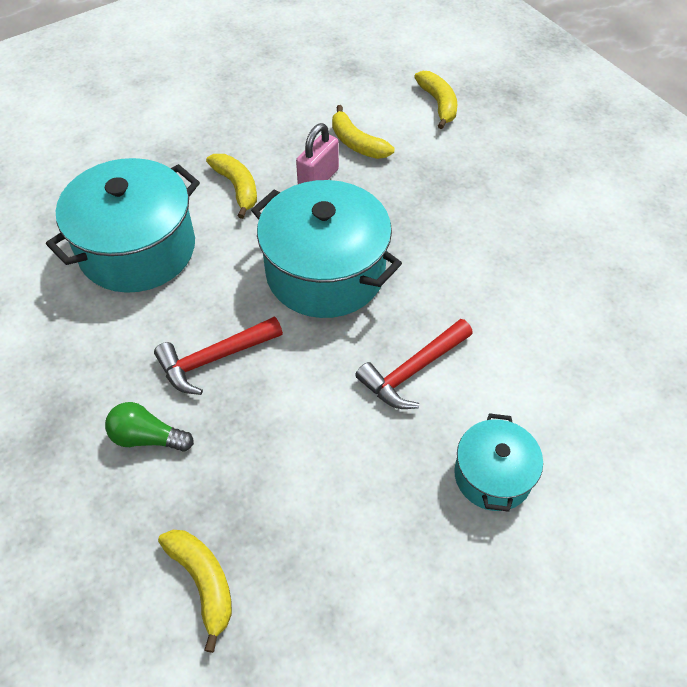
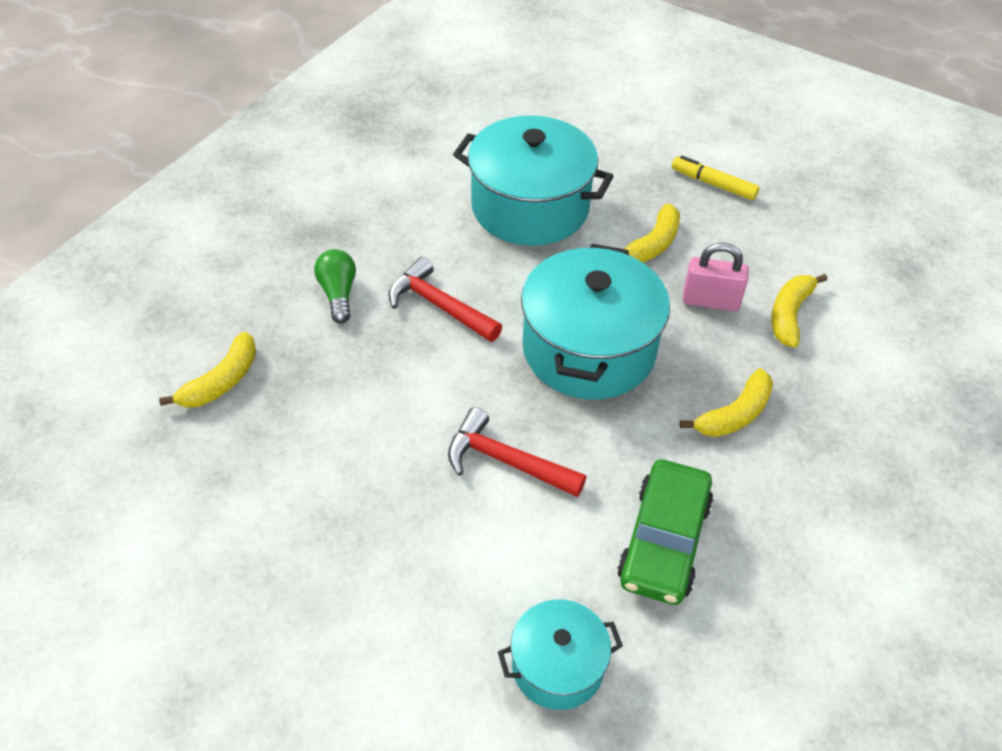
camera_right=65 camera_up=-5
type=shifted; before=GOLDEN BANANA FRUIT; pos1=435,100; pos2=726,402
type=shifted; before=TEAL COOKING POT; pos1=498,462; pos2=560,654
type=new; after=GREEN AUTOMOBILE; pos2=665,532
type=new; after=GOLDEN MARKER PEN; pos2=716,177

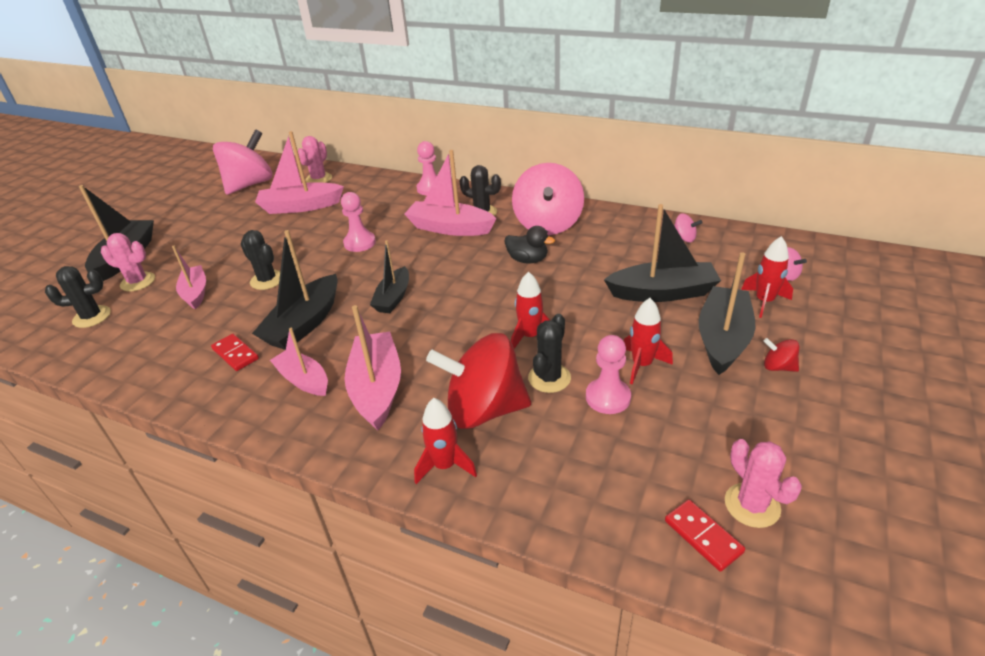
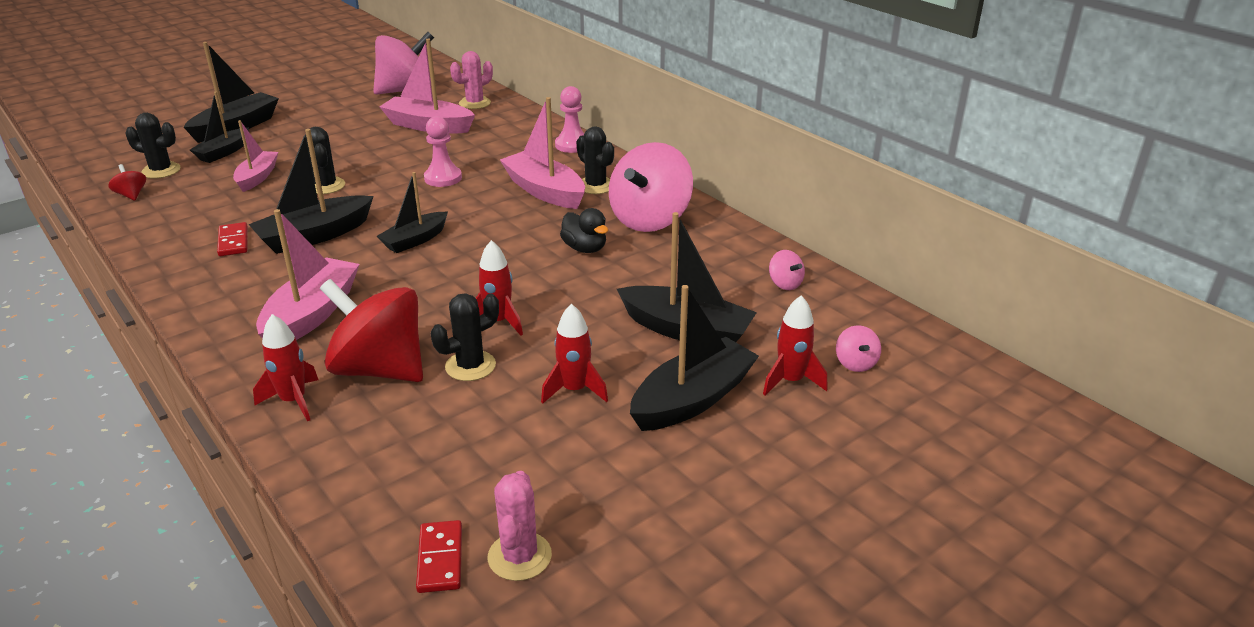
camera_right=25 camera_up=-5
type=swapped; before=ROSE-PINK SAGUARO CACTUS; after=EBONY TOY BOAT; pos1=128,262; pos2=219,127
type=gone; before=ROSE-PINK TOY BOAT; pos1=299,362
type=gone; before=ROSE-PINK GAME PAWN; pos1=608,374
type=shifted; before=RED WHIRLIGIG; pos1=781,355; pos2=127,182

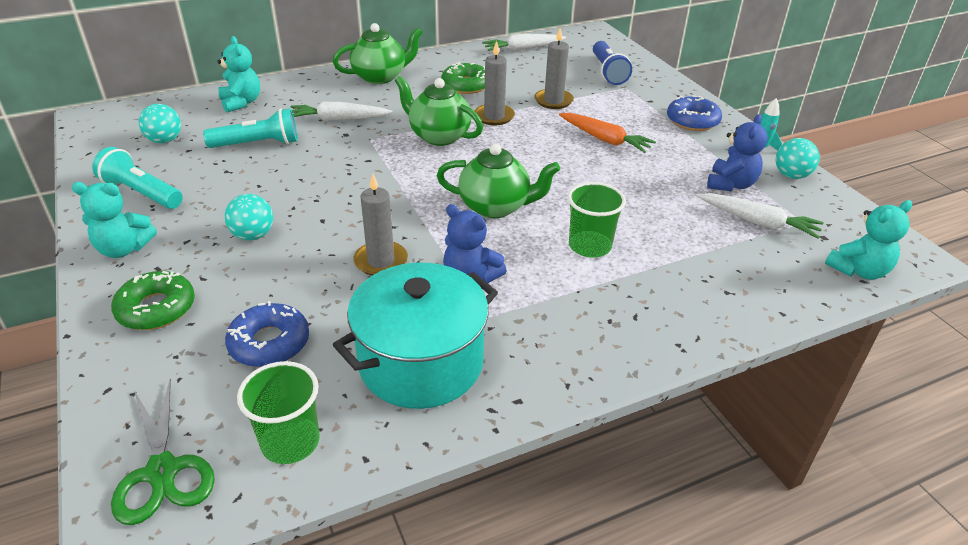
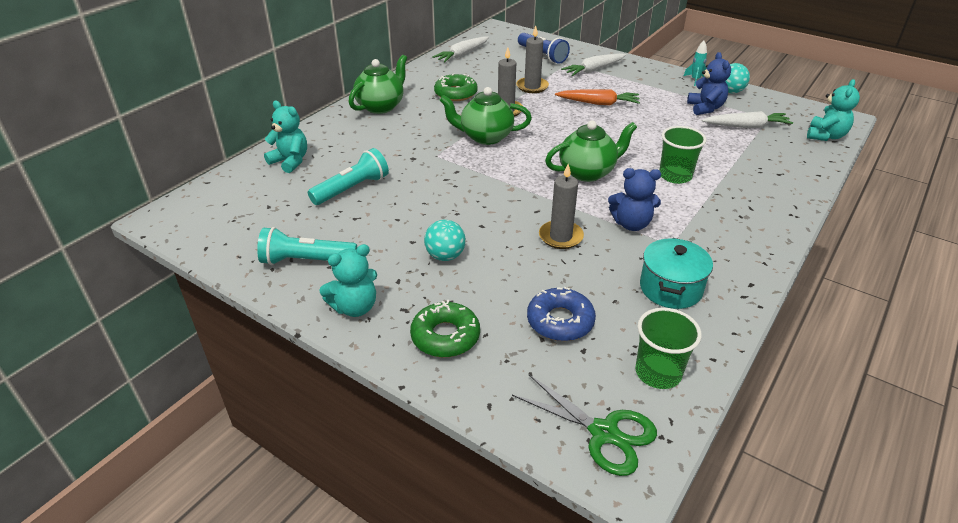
camera_right=-30 camera_up=0
type=gone; before=TEAL BALL; pos1=159,123
type=shifted; before=WHITE CARROT; pos1=342,111; pos2=593,64
type=scaled; before=TEAL COOKING POT; pos1=415,336; pos2=676,273; scale=0.64
type=gone; before=BLUE DONUT; pos1=694,113

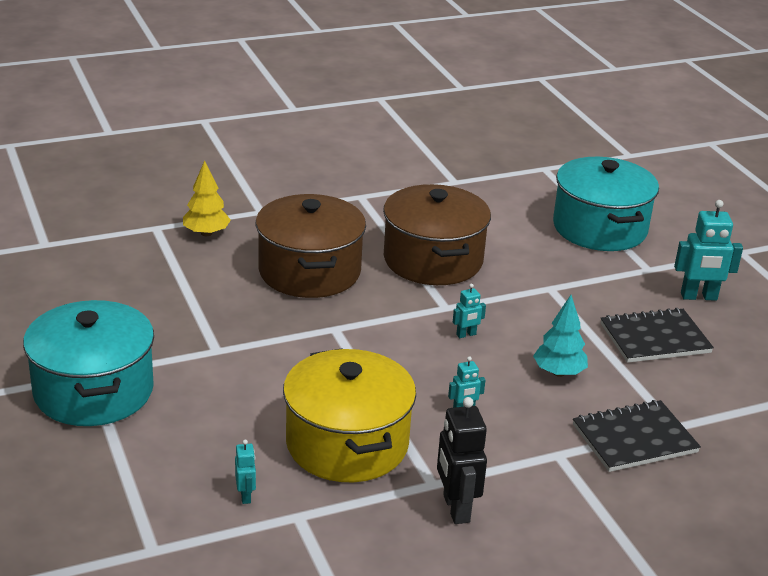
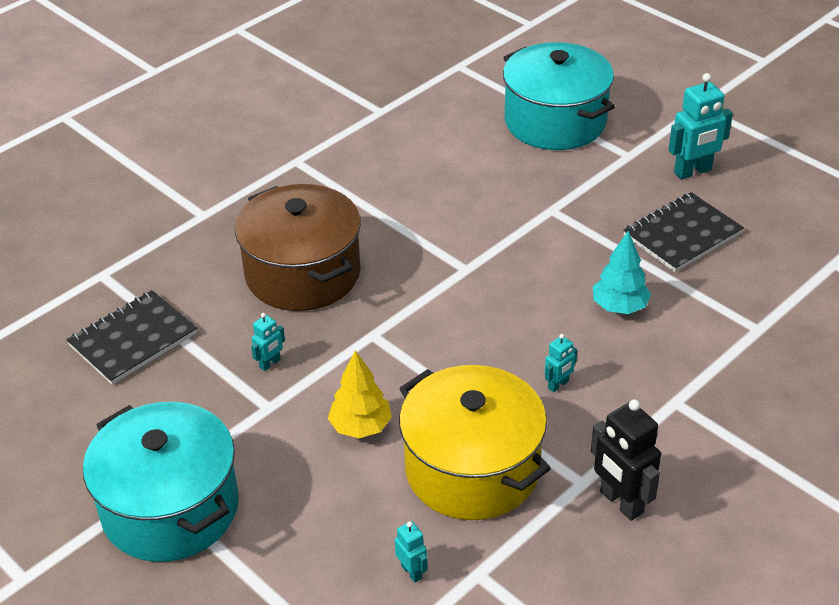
camera_right=-20 camera_up=10
type=shifted; before=GOLDEN FIR TREE; pos1=207,198; pos2=360,394
type=gone; before=DARK BROWN COOKING POT; pos1=437,234
type=shifted; before=TEAL TOY ROBOT; pos1=469,311; pos2=268,342
type=shifted; before=EBONY EXERCISE BOOK; pos1=637,436; pos2=132,337

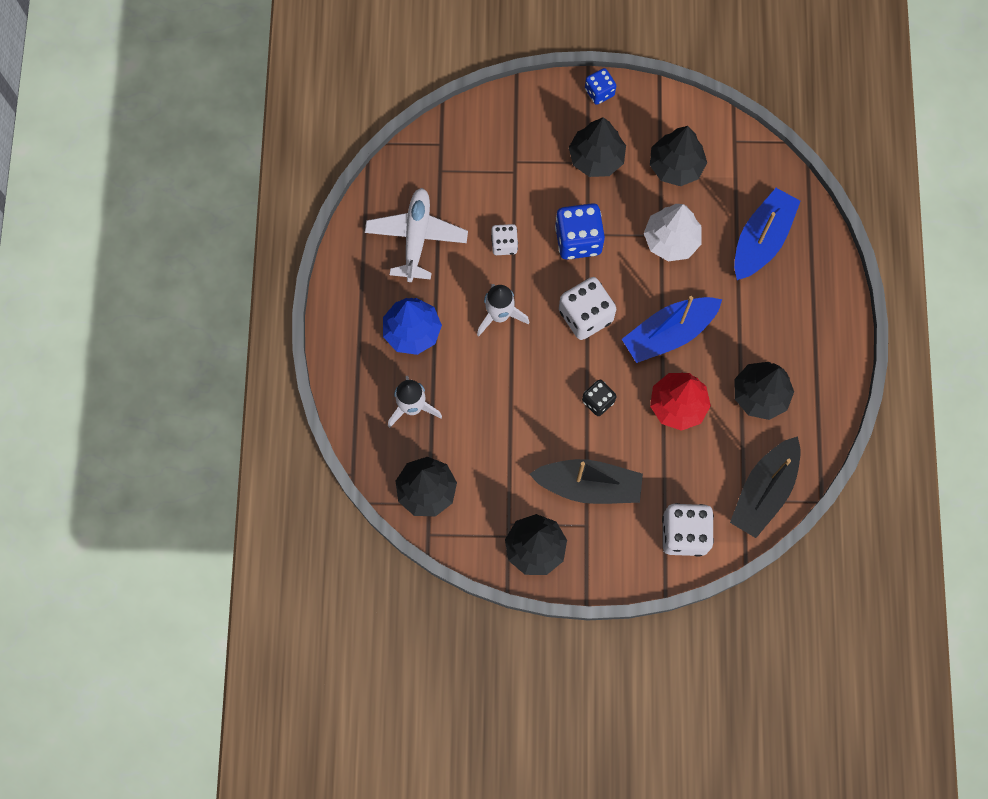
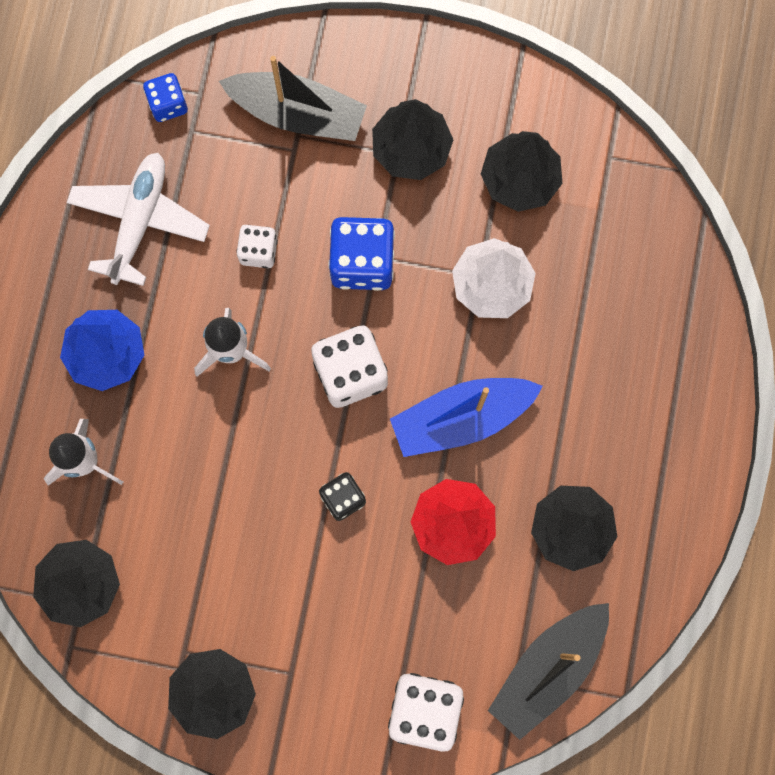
camera_right=10 camera_up=5
type=shifted; before=EBONY TOY BOAT; pos1=586,481; pos2=293,98
type=shifted; before=BLUE GAME DIE; pos1=600,86; pos2=165,97
type=gone; before=BLUE TOY BOAT; pos1=767,234

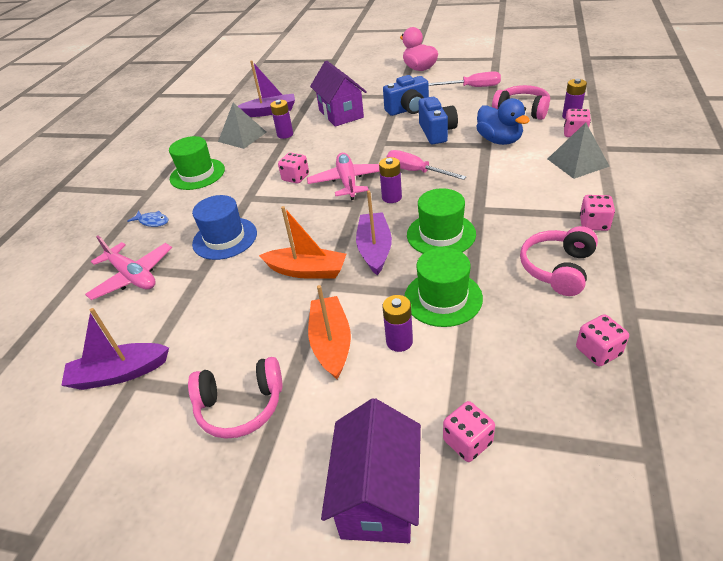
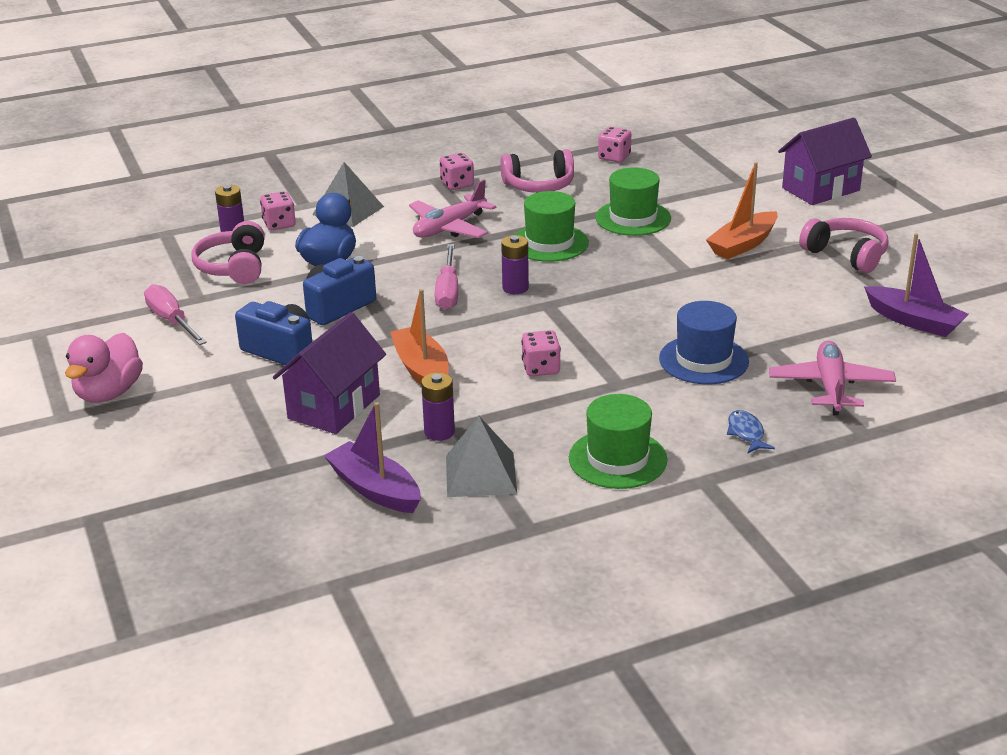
camera_right=-130 camera_up=-10
type=shifted; before=BRIGHT ORANGE TOY BOAT; pos1=302,242; pos2=419,337
type=shifted; before=ROSE-PINK TOY PLANE; pos1=343,176; pos2=452,208
type=gone; before=ROYAL PURPLE TOY BOAT; pos1=374,232
type=gone; before=ROYAL PURPLE BATTERY; pos1=397,323
type=gone; before=ROSE-PINK GAME DIE; pos1=469,431

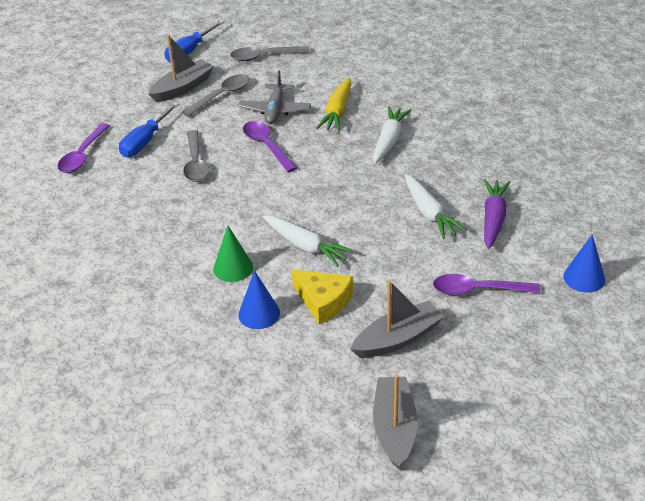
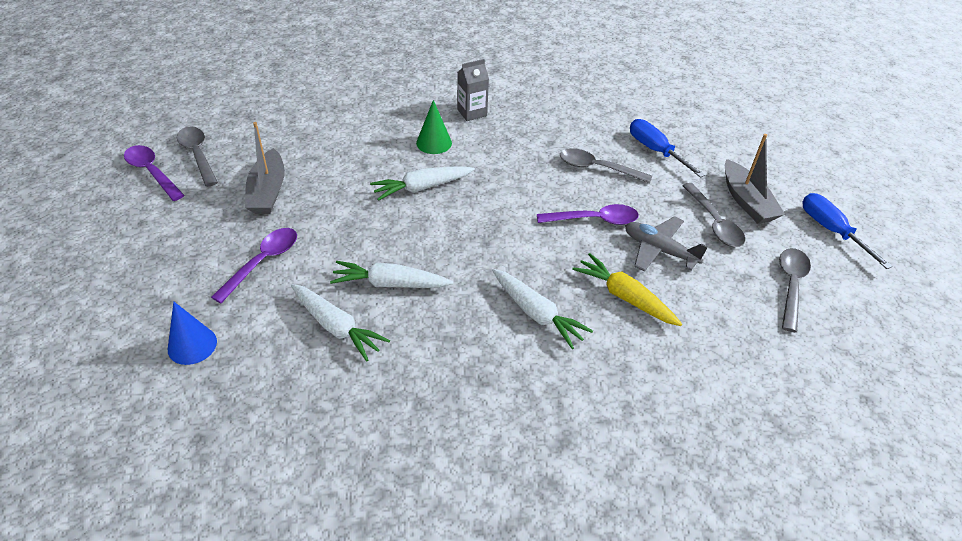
camera_right=115 camera_up=5
type=shifted; before=ROYAL PURPLE SPOON; pos1=83,148; pos2=154,173
type=gone; before=BLUE CONE; pos1=259,299
type=gone; before=GOLDEN CHEESE WEDGE; pos1=322,297
type=swapped; before=ASH-GREY TOY BOAT; after=ASH-GREY SPOON; pos1=395,422; pos2=197,156
type=repainted; before=ROYAL PURPLE CARROT; after=WHITE CARROT; pos1=497,214; pos2=340,322
type=new; after=ASH-GREY MILK CARTON; pos2=473,90

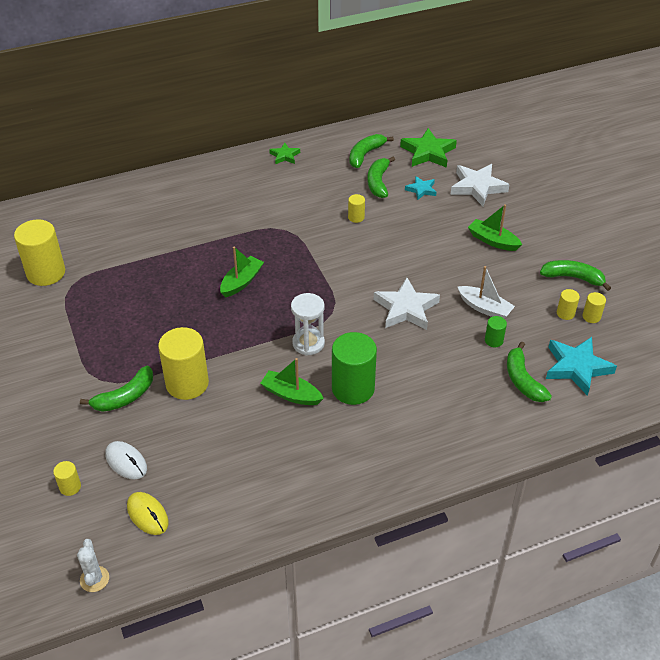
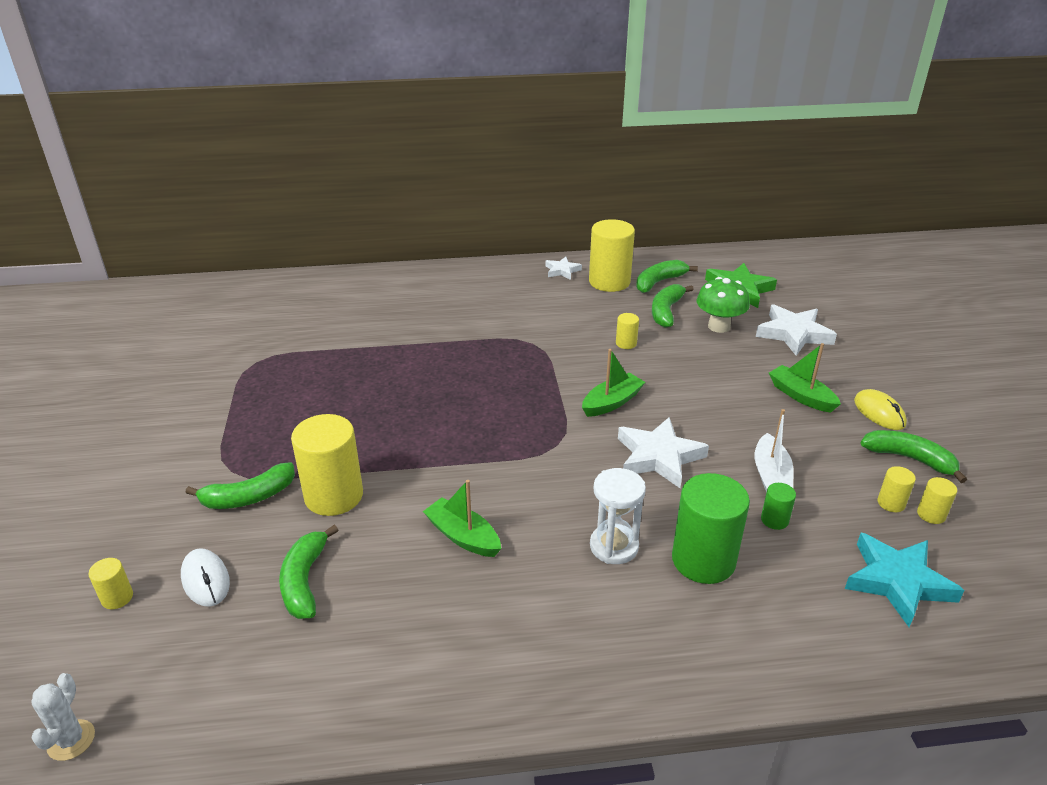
camera_right=15 camera_up=-10
type=shifted; before=GOLDEN CYLINDER; pos1=39,252; pos2=612,255
type=shifted; before=GOLDEN PC MOUSE; pos1=148,513; pos2=880,409
type=shifted; before=GREEN TOY BOAT; pos1=242,272; pos2=613,383
type=repainted; before=GREEN FIVE-POINTED STAR; after=WHITE FIVE-POINTED STAR; pos1=284,153; pos2=563,268
type=shifted; before=WHITE HOURGLASS; pos1=308,324; pos2=618,516
type=shifted; before=GREEN CYLINDER; pos1=354,368; pos2=711,528
type=swapped; before=TEAL FIVE-POINTED STAR; after=GREEN TOADSTOOL; pos1=421,188; pos2=723,305
type=rotated; before=WHITE TOY BOAT; pos1=486,292; pos2=773,451; turn=45
type=shifted; before=GREEN BANANA FRUIT; pos1=529,371; pos2=308,572

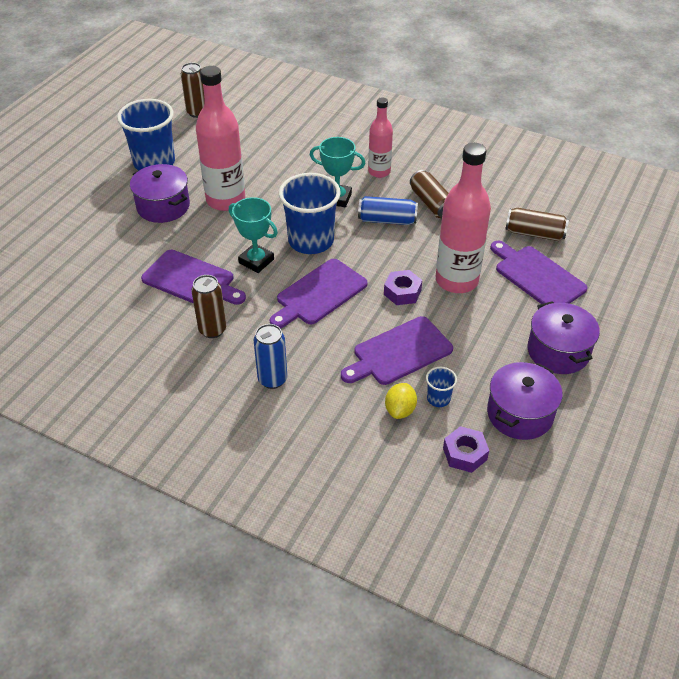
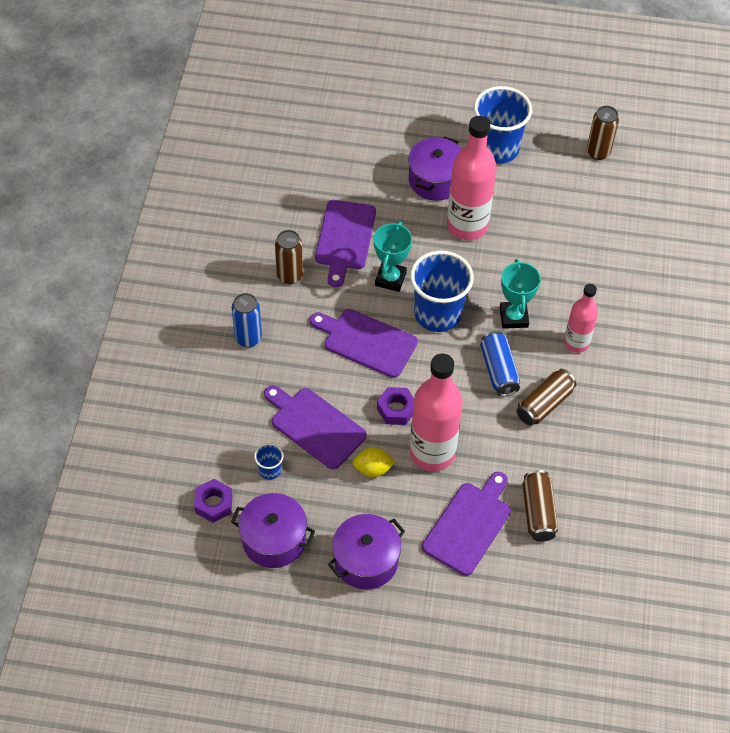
camera_right=70 camera_up=10
type=shifted; before=GOLDEN LEMON; pos1=401,401; pos2=373,462

